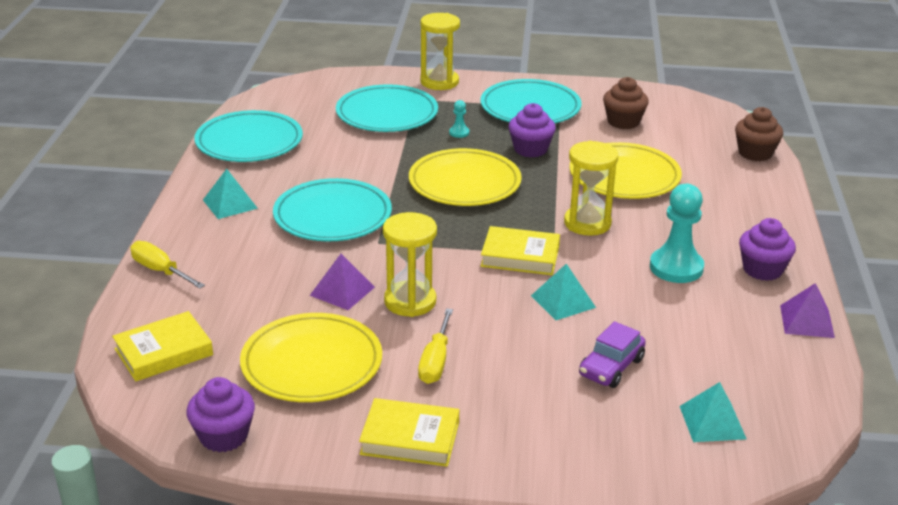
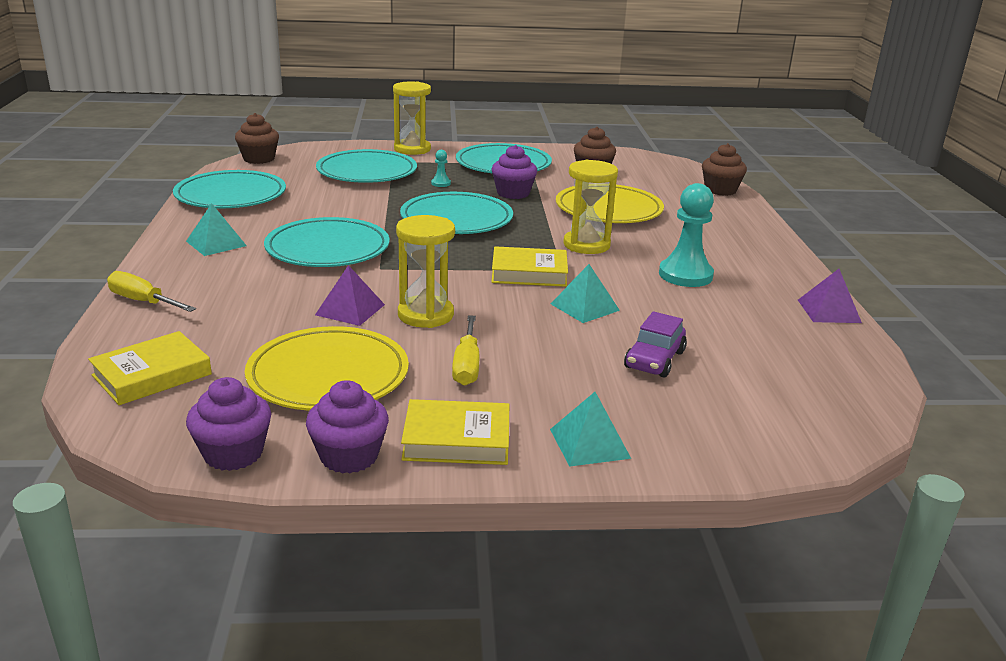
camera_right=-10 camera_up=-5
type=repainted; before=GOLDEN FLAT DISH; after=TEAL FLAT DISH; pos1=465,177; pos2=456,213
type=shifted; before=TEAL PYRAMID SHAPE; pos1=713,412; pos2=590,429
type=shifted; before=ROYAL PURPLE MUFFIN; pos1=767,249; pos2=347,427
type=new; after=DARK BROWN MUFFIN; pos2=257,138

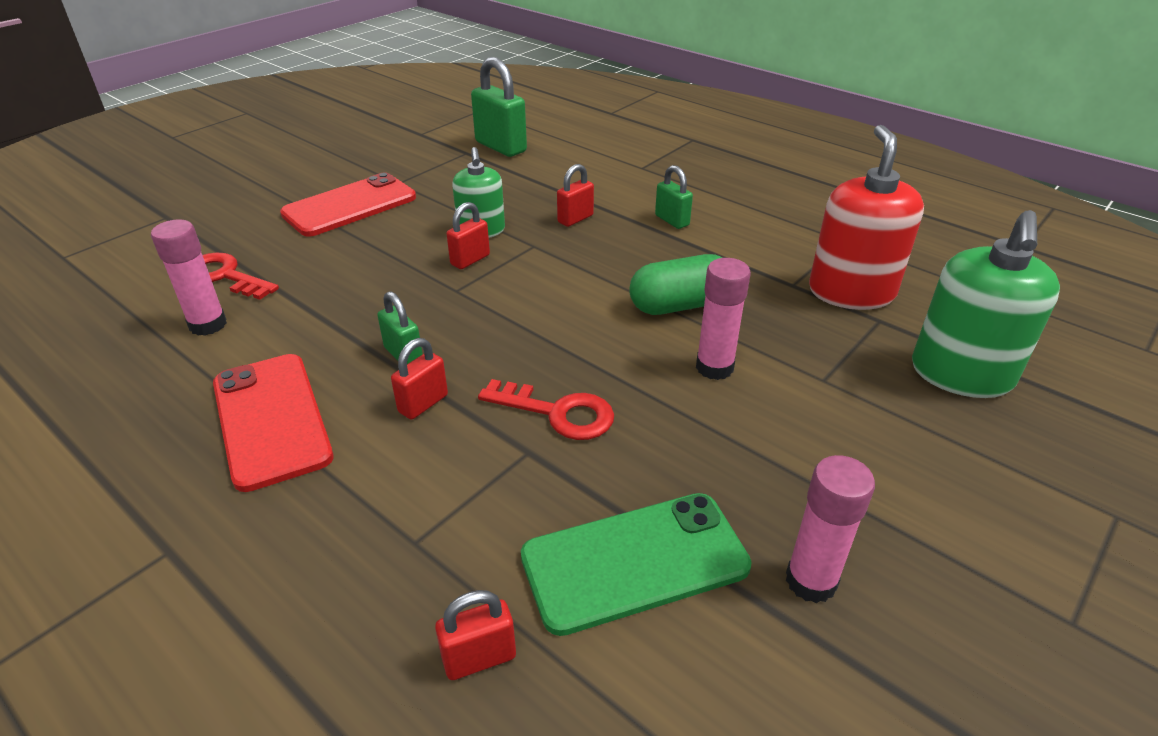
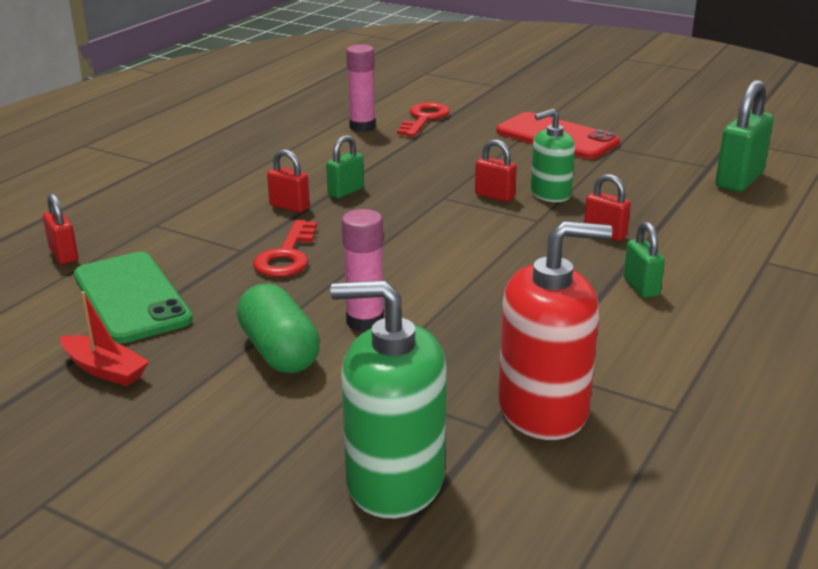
camera_right=80 camera_up=-10
type=gone; before=RED SMARTPHONE; pos1=273,423
type=shifted; before=GREEN PILL SHAPE; pos1=676,284; pos2=278,328
type=rotated; before=GREEN LOCK; pos1=674,197; pos2=644,260; turn=-60
type=swapped; before=ROSE-PINK GLUE; after=RED TOY BOAT; pos1=830,529; pos2=104,338

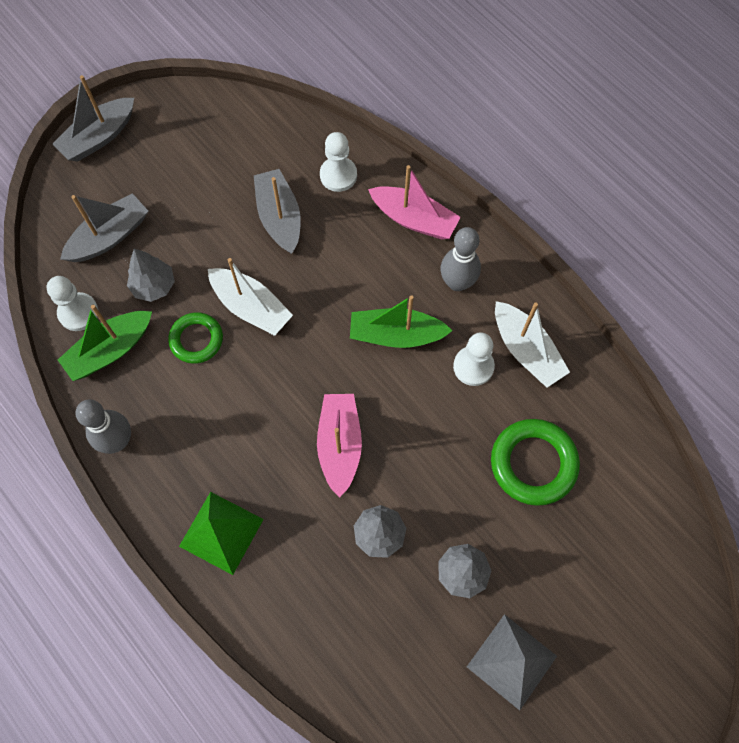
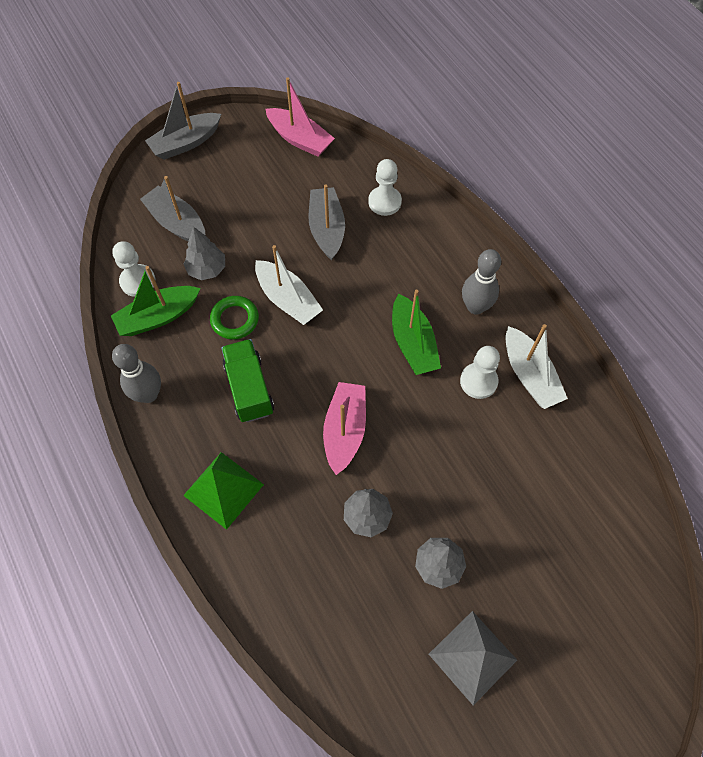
camera_right=10 camera_up=-5
type=rotated; before=ASH-GREY TOY BOAT; pos1=104,227; pos2=172,208; turn=-105
type=rotated; before=GREEN TOY BOAT; pos1=401,321; pos2=416,332; turn=-120
type=shifted; before=ROSE-PINK TOY BOAT; pos1=414,202; pos2=300,117
type=gone; before=GREEN TORUS; pos1=535,462
type=new; after=GREEN LORRY; pos2=247,380

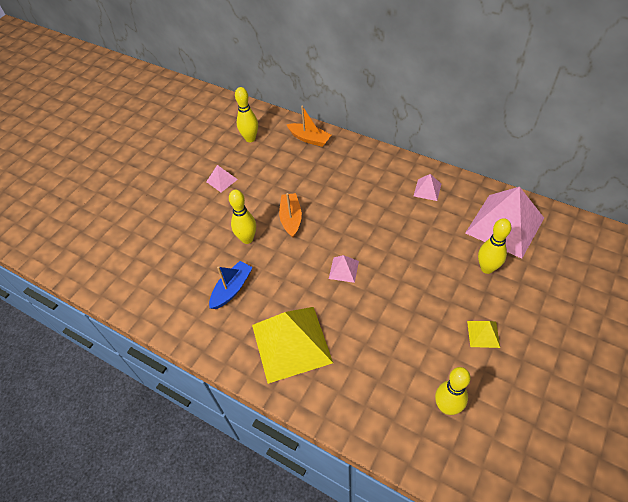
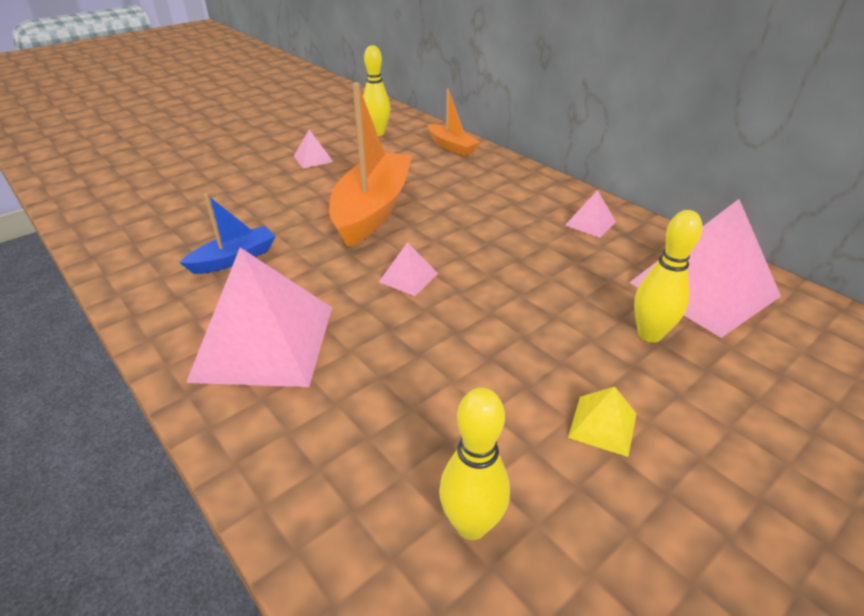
camera_right=15 camera_up=-15
type=gone; before=GOLDEN TENPIN; pos1=242,217
type=repainted; before=GOLDEN PYRAMID SHAPE; after=ROSE-PINK PYRAMID SHAPE; pos1=292,345; pos2=259,317
type=scaled; before=BRIGHT ORANGE TOY BOAT; pos1=290,215; pos2=370,164; scale=1.93

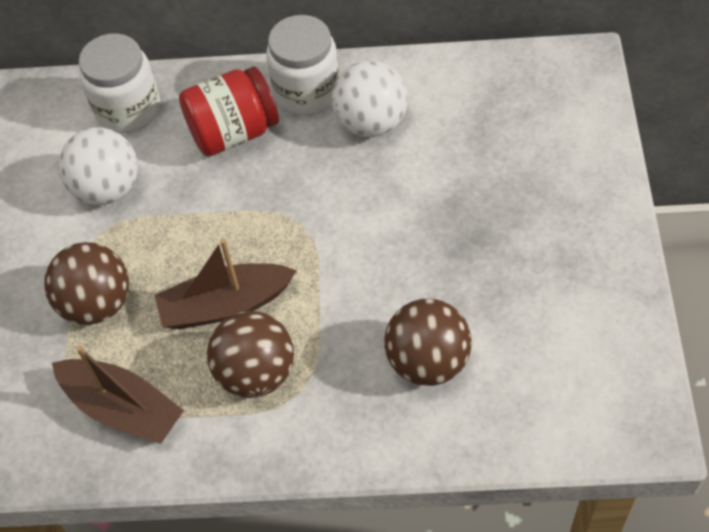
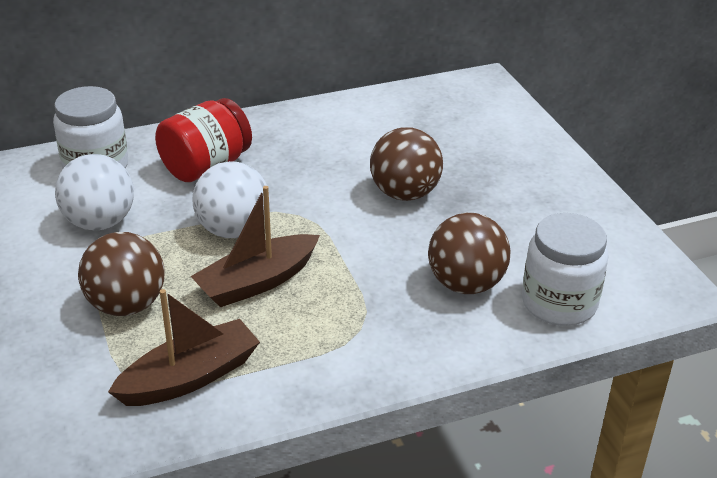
camera_right=-25 camera_up=-20
type=rotated; before=DARK BROWN TOY BOAT; pos1=118,395; pos2=184,347; turn=-45
type=shifted; before=DARK BROWN BALL; pos1=250,354; pos2=406,164
type=shifted; before=WHITE JAR; pos1=303,65; pos2=565,269
type=shifted; before=WHITE BALL; pos1=370,99; pos2=231,199

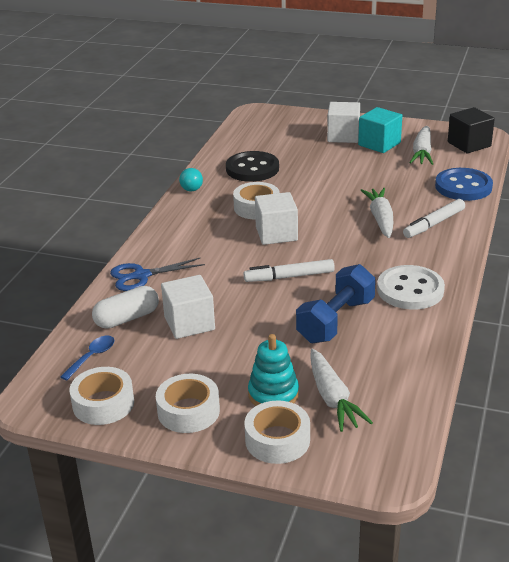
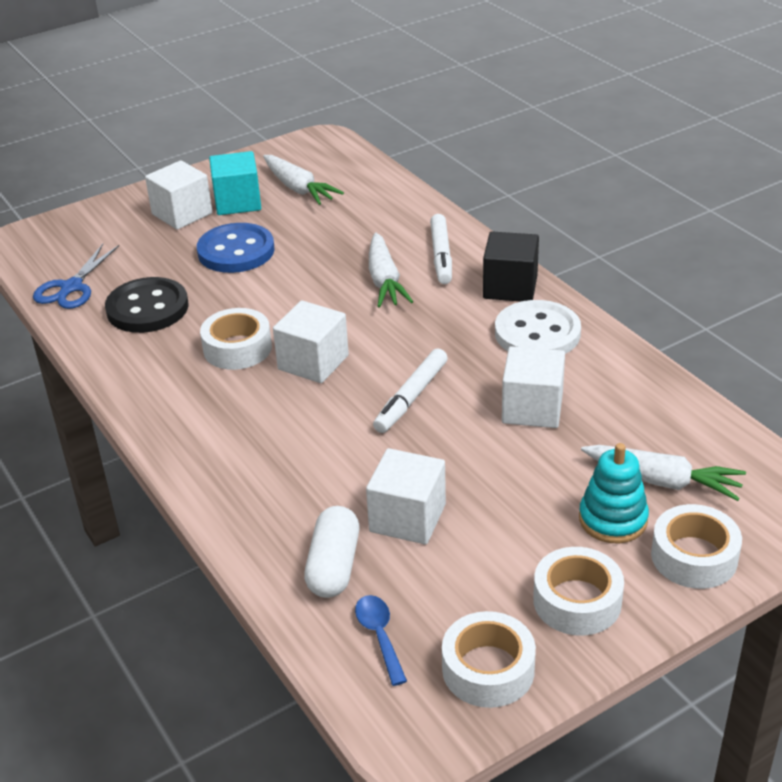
camera_right=-50 camera_up=5
type=shifted; before=BLUE SCISSORS; pos1=157,274; pos2=76,276
type=gone; before=TEAL BULB; pos1=191,179
type=swapped; before=BLUE FREE WEIGHT; after=WHITE CUBE; pos1=336,303; pos2=533,387
type=rotated; before=WHITE CARROT; pos1=377,213; pos2=391,270; turn=-135
type=shifted; before=BLUE BUTTON; pos1=464,184; pos2=236,248
type=shifted; before=EBONY CUBE; pos1=471,130; pos2=511,266

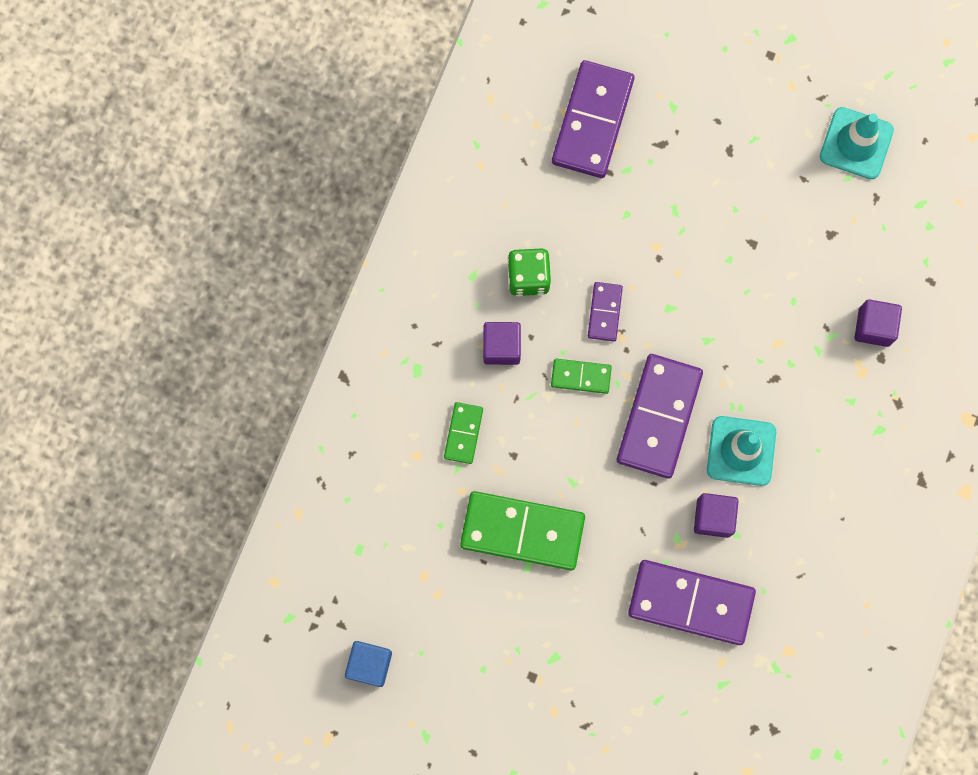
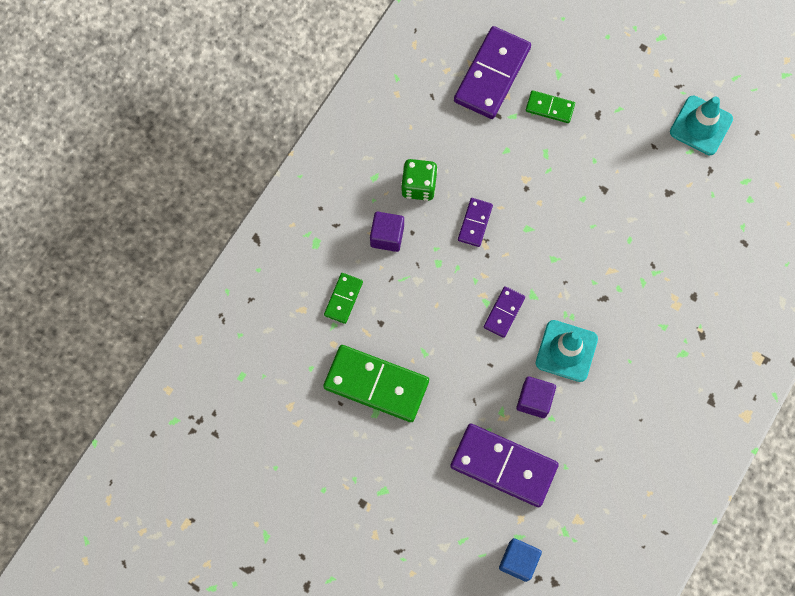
camera_right=10 camera_up=-5
type=shifted; before=BLUE CUBE; pos1=368,664; pos2=520,560
type=shifted; before=GREEN DOMINO TILE; pos1=581,376; pos2=550,106
type=scaled; before=ROYAL PURPLE DOMINO TILE; pos1=660,416; pos2=504,312; scale=0.5
type=gone; before=ROYAL PURPLE CUBE; pos1=878,323

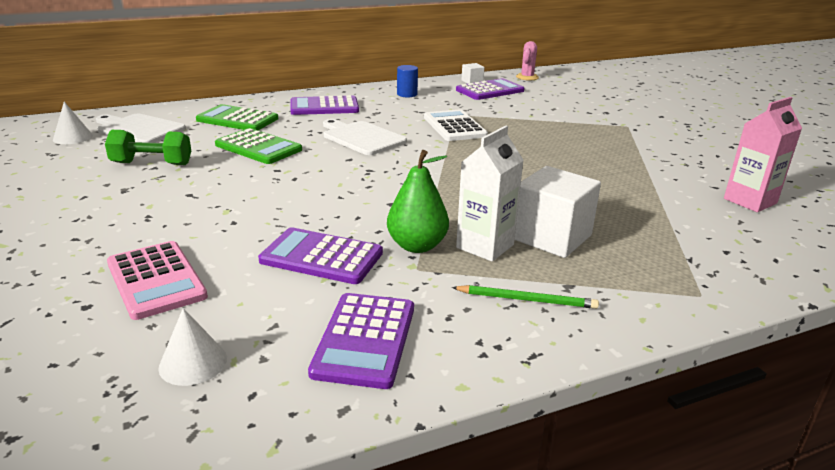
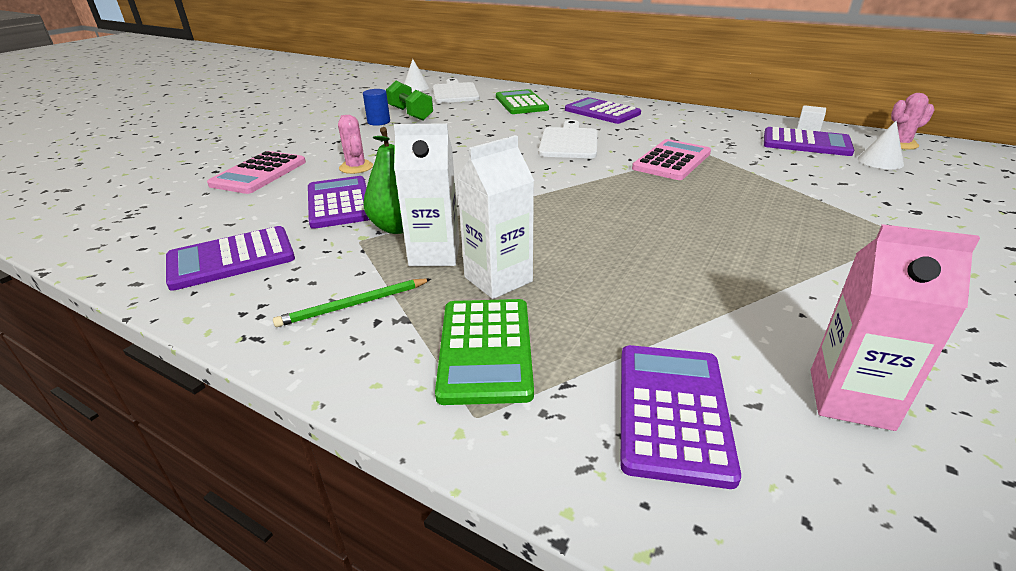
camera_right=55 camera_up=5
type=shifted; before=WHITE CONE; pos1=192,347; pos2=881,145
type=shifted; before=GREEN CALCULATOR; pos1=258,146; pos2=484,352
type=shifted; before=BLUE CYLINDER; pos1=407,81; pos2=376,107
type=repainted; before=WHITE CALCULATOR; after=ROSE-PINK CALCULATOR; pos1=456,125; pos2=671,159
type=rotated; before=GREEN LEAD PENCIL; pos1=525,297; pos2=352,302; turn=90
type=swapped; before=WHITE CUBE; after=WHITE MILK CARTON; pos1=558,212; pos2=495,217
type=new; after=ROSE-PINK SAGUARO CACTUS; pos2=355,144
type=new; after=ROYAL PURPLE CALCULATOR; pos2=681,417

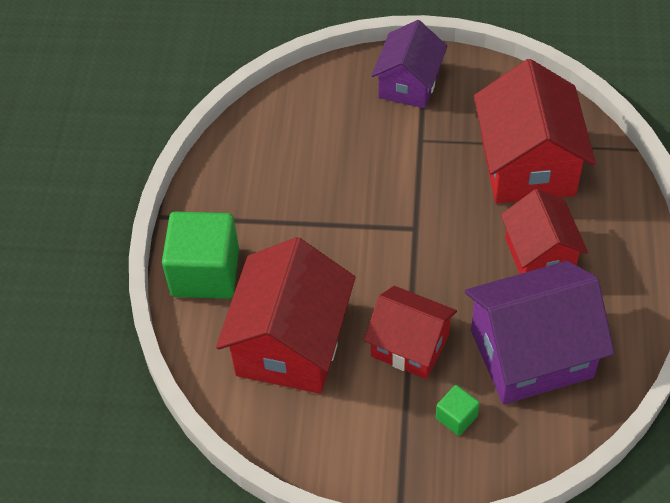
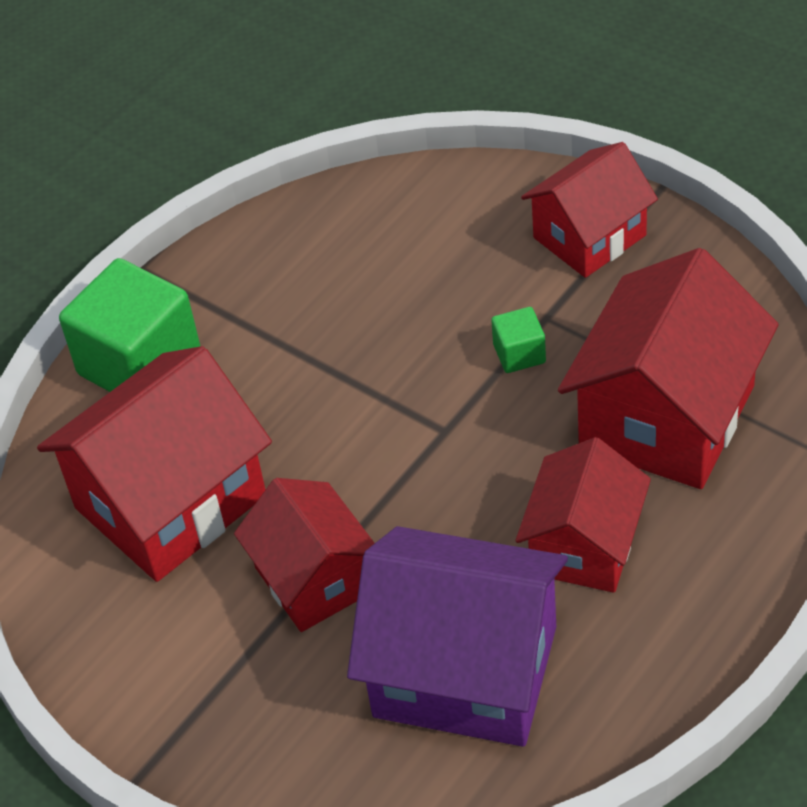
camera_right=35 camera_up=-5
type=repainted; before=ROYAL PURPLE HOUSE; after=RED HOUSE; pos1=409,64; pos2=589,210
type=shifted; before=GREEN CUBE; pos1=458,410; pos2=518,340

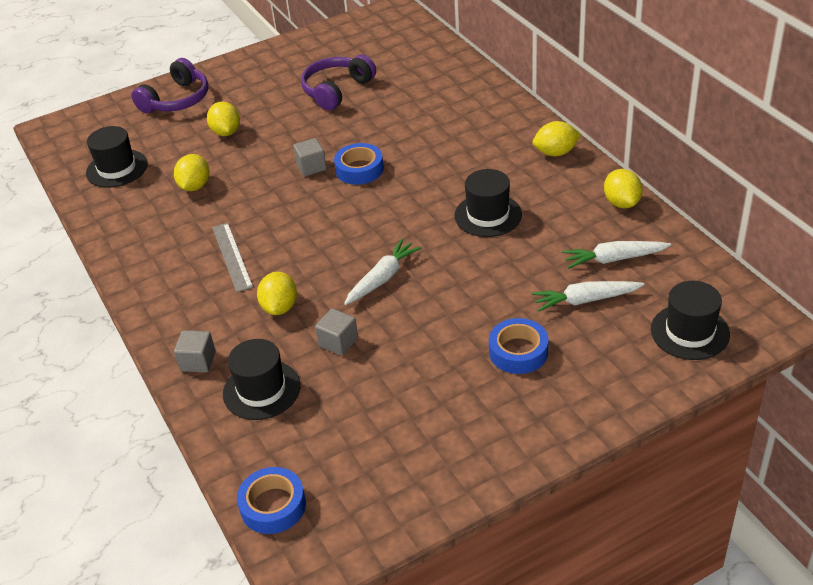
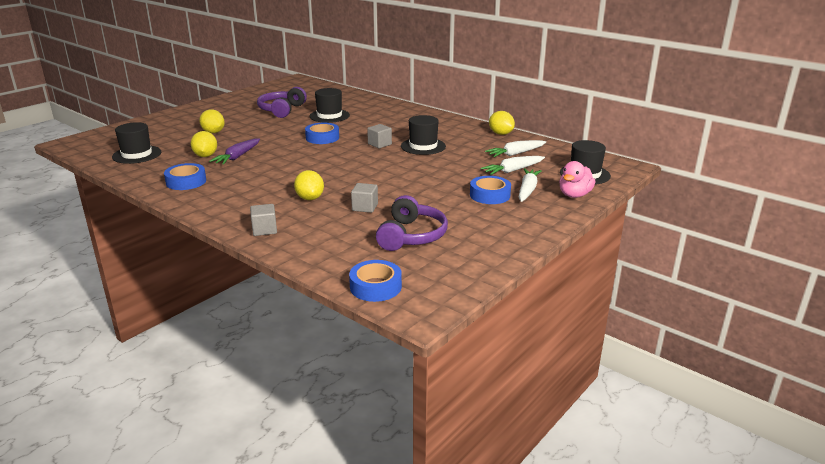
camera_right=-25 camera_up=-15
type=shifted; before=ROYAL PURPLE HEADSET; pos1=169,86; pos2=412,223
type=gone; before=ASH-GREY STRAIGHTEDGE; pos1=232,257
type=shifted; before=EBONY TOP HAT; pos1=261,379; pos2=329,105
type=shifted; before=ASH-GREY CUBE; pos1=310,157; pos2=379,136
type=shifted; before=WHITE CARROT; pos1=383,271; pos2=530,185
type=gone; before=GOLDEN LEMON; pos1=557,138
type=new; after=BLUE STICKY TAPE; pos2=185,176
type=new; after=ROYAL PURPLE CARROT; pos2=234,151
type=new; after=ROSE-PINK DUCK; pos2=577,179

